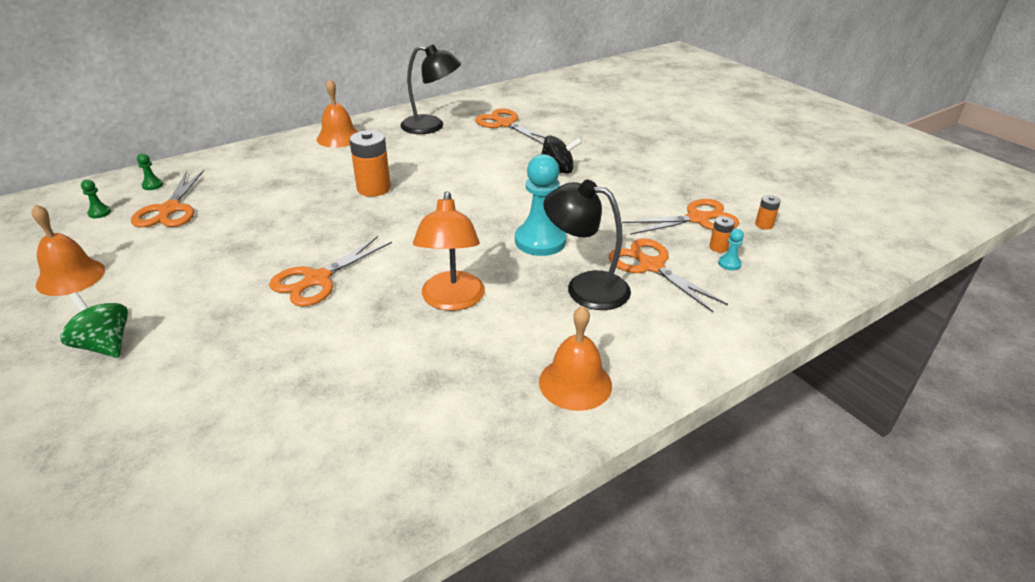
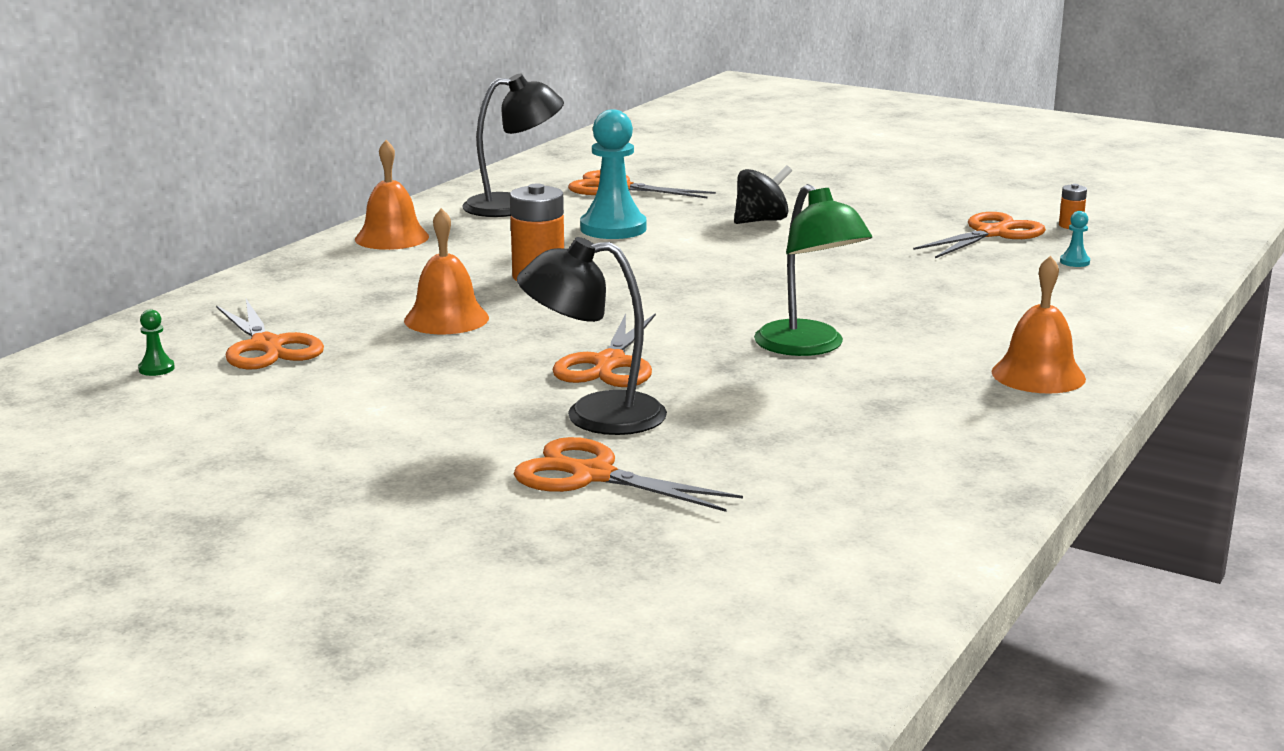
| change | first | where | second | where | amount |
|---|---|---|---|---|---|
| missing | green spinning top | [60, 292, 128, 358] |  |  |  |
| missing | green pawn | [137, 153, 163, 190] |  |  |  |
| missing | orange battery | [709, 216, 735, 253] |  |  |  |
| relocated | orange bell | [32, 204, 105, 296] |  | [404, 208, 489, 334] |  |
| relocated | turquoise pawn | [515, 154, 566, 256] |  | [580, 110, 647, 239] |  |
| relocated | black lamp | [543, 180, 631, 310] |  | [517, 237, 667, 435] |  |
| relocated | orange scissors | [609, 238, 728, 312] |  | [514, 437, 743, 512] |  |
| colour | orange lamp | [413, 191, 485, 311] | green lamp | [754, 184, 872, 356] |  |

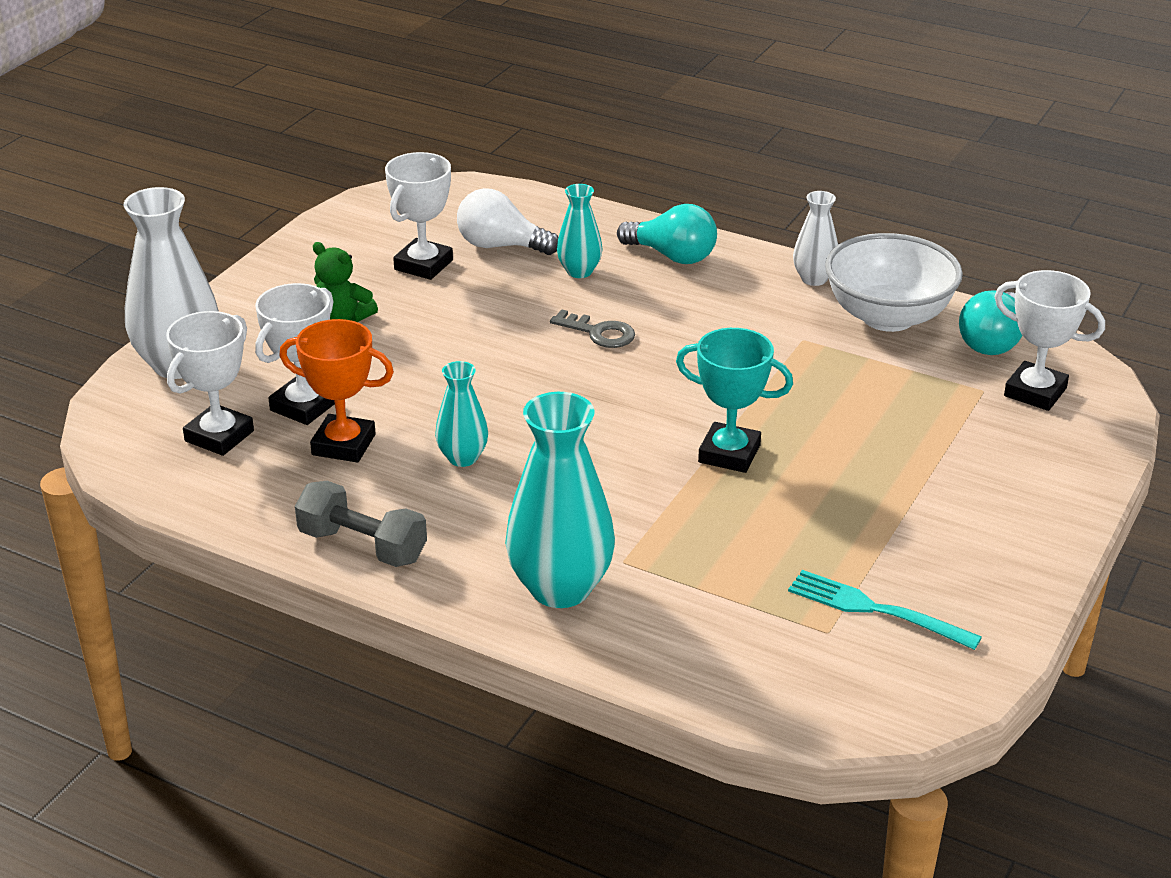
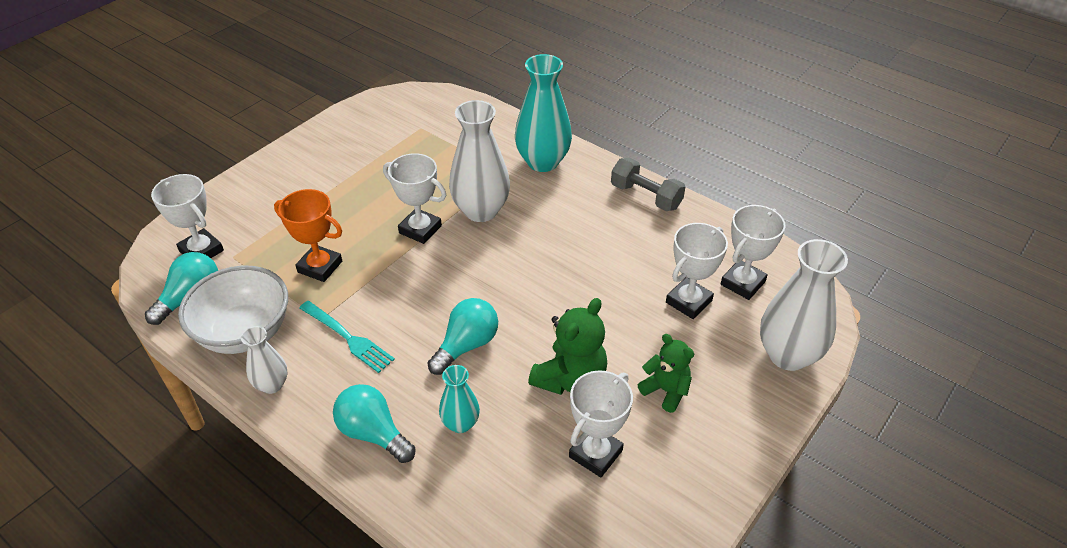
| change | first | where | second | where | amount |
|---|---|---|---|---|---|
| missing | turquoise vase | [435, 361, 488, 467] |  |  |  |
| missing | white light bulb | [457, 188, 559, 255] |  |  |  |
| appeared |  |  | white vase | [449, 100, 510, 222] |  |
| appeared |  |  | green teddy bear | [528, 298, 607, 395] |  |
| relocated | orange trophy | [279, 319, 394, 463] |  | [274, 189, 342, 282] |  |
| relocated | turquoise fork | [788, 570, 982, 650] |  | [299, 301, 395, 373] |  |
| exchanged | grey key | [550, 309, 635, 348] | turquoise light bulb | [427, 298, 498, 375] |  |
| colour | turquoise trophy | [676, 328, 793, 473] | white trophy | [383, 153, 446, 244] |  |

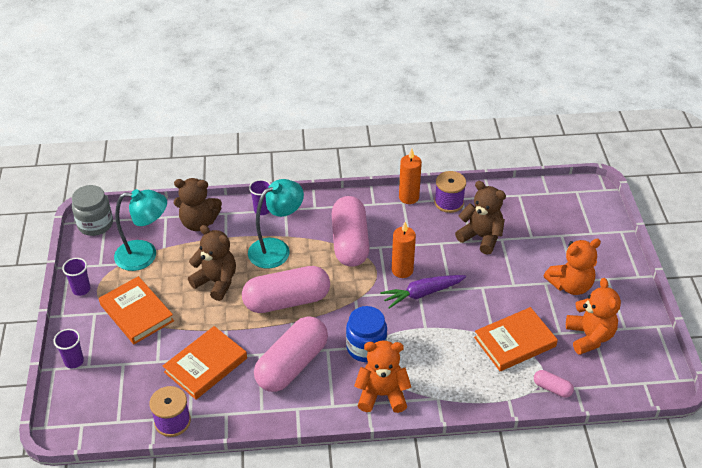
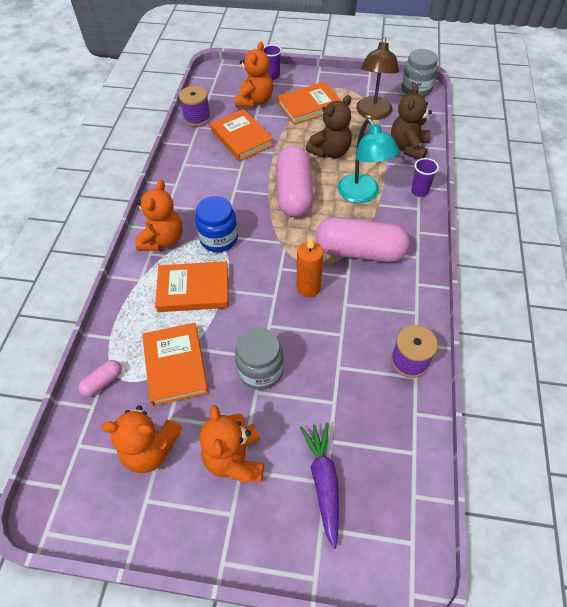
| change | first | where | second | where | amount |
|---|---|---|---|---|---|
| missing | purple cup | [62, 258, 90, 296] |  |  |  |
| missing | pink capsule | [254, 316, 328, 392] |  |  |  |
| missing | orange candle | [399, 149, 422, 204] |  |  |  |
| missing | brown teddy bear | [455, 181, 506, 255] |  |  |  |
| appeared |  |  | orange book | [155, 261, 229, 312] |  |
| appeared |  |  | orange teddy bear | [235, 42, 273, 107] |  |
| appeared |  |  | grey jar | [235, 328, 284, 390] |  |
| relocated | purple carrot | [380, 275, 466, 309] |  | [300, 423, 339, 549] |  |
| colour | turquoise lamp | [114, 189, 167, 271] | brown lamp | [356, 37, 399, 120] |  |

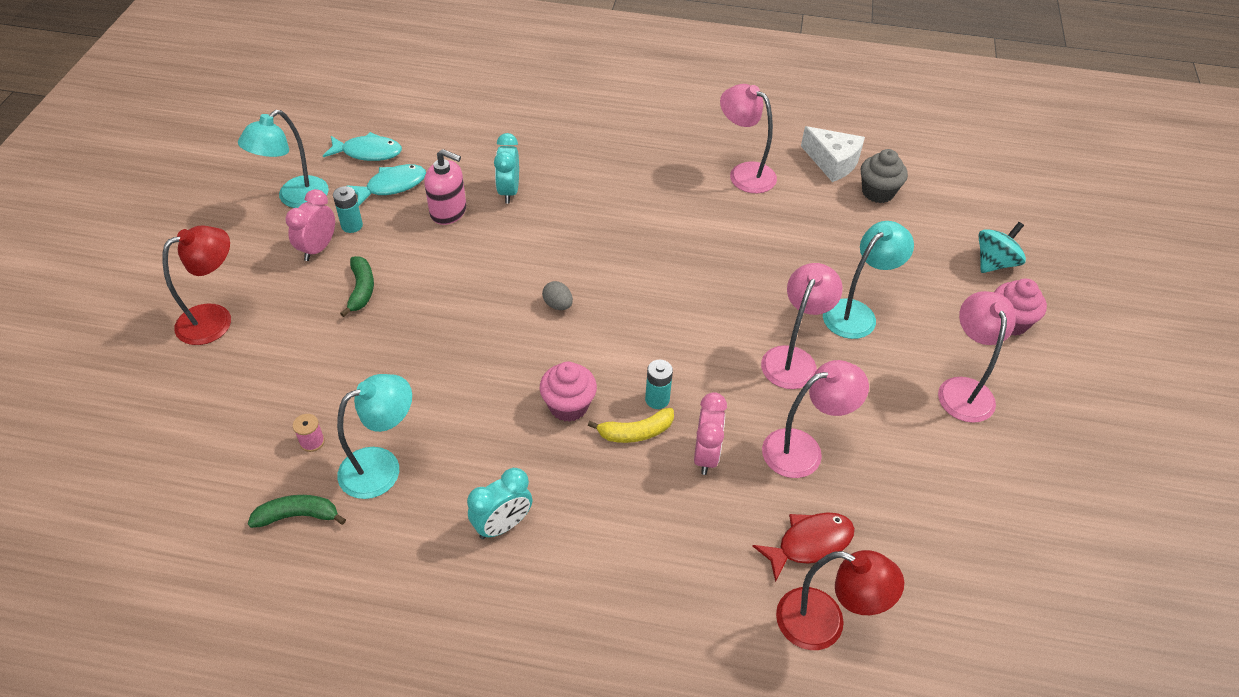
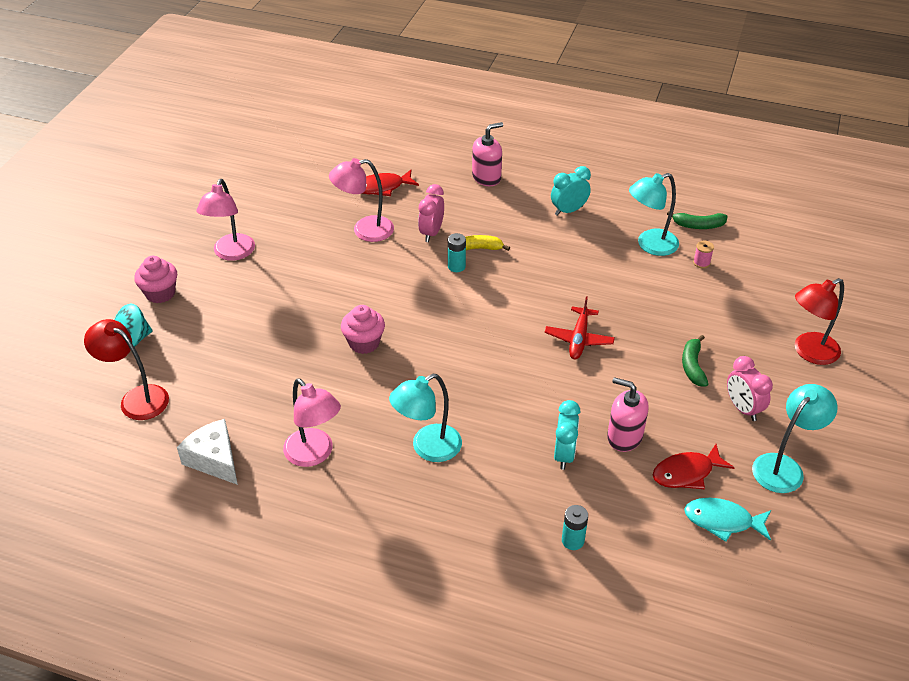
| change | first | where | second | where | amount |
|---|---|---|---|---|---|
| missing | grey egg | [542, 281, 573, 310] |  |  |  |
| missing | pink lamp | [761, 263, 843, 389] |  |  |  |
| missing | grey cupcake | [861, 149, 908, 203] |  |  |  |
| appeared |  |  | pink soap dispenser | [472, 122, 503, 186] |  |
| appeared |  |  | red plane | [545, 296, 615, 359] |  |
| relocated | turquoise battery | [333, 186, 363, 233] |  | [562, 505, 588, 550] |  |
| relocated | pink cupcake | [540, 362, 597, 422] |  | [341, 305, 385, 354] |  |
| relocated | red lamp | [776, 550, 904, 650] |  | [84, 319, 169, 420] |  |
| relocated | turquoise lamp | [823, 221, 914, 339] |  | [389, 374, 462, 462] |  |
| colour | turquoise fish | [347, 164, 426, 206] | red fish | [653, 444, 735, 489] |  |
| spun | pink clock | [285, 189, 335, 261] |  | [727, 356, 773, 421] | 120 degrees clockwise |

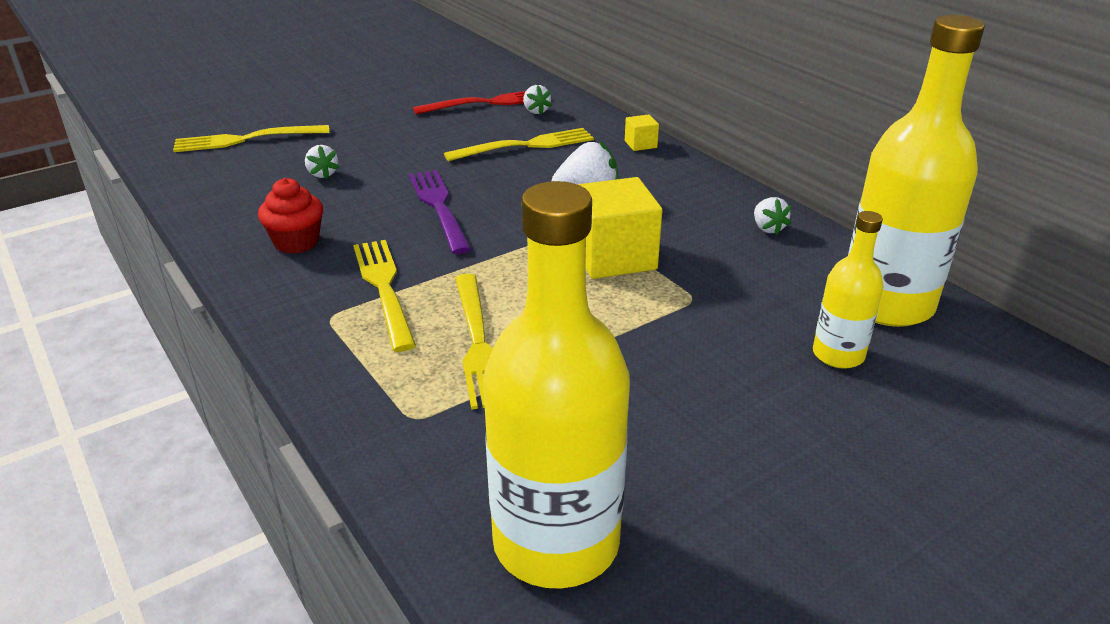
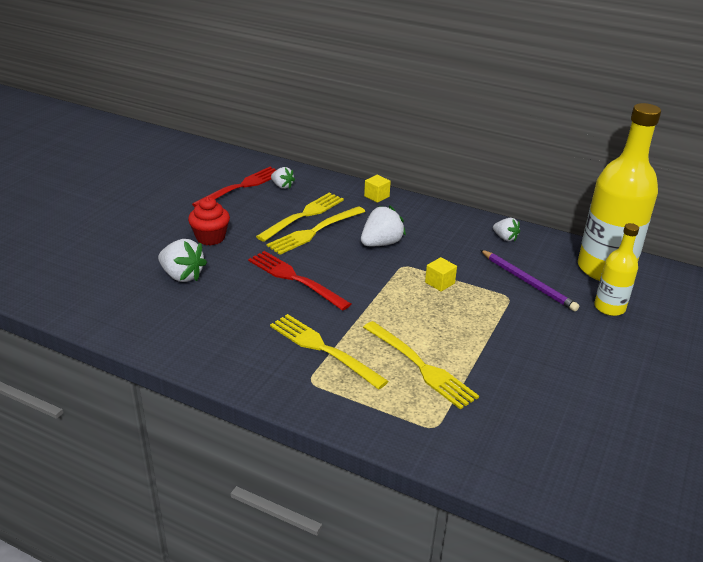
| change | first | where | second | where | amount |
|---|---|---|---|---|---|
| missing | yellow bottle | [483, 181, 630, 589] |  |  |  |
| appeared |  |  | purple pencil | [480, 250, 579, 311] |  |
| relocated | yellow fork | [173, 125, 329, 152] |  | [267, 206, 365, 255] |  |
| relocated | red cupcake | [258, 178, 323, 254] |  | [188, 197, 230, 246] |  |
| colour | purple fork | [409, 170, 471, 254] | red fork | [248, 251, 351, 311] |  |
| size | white strawberry | [305, 145, 339, 179] |  | [158, 239, 207, 282] | x1.65 |
| size | yellow cube | [577, 177, 662, 279] |  | [425, 257, 457, 292] | x0.46 |

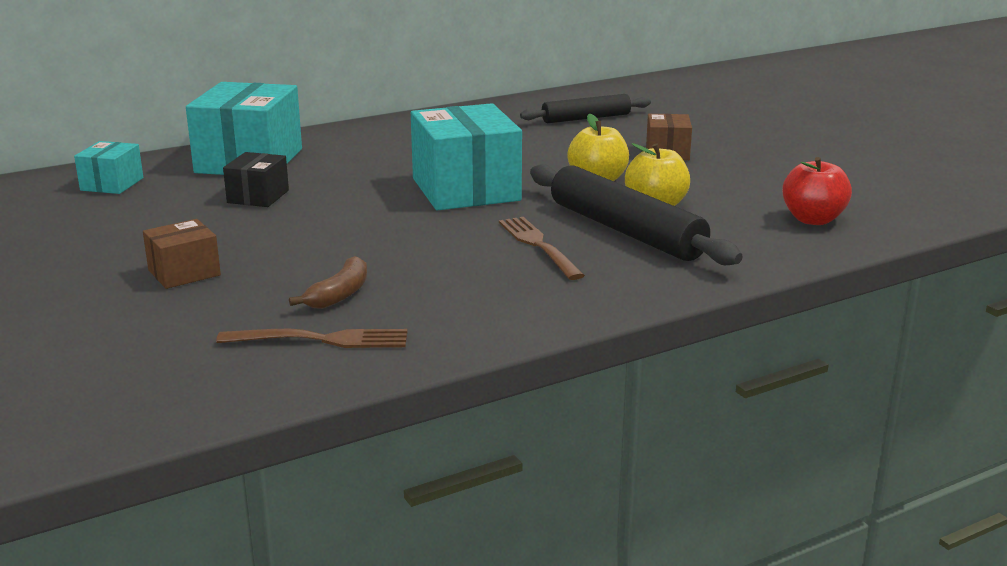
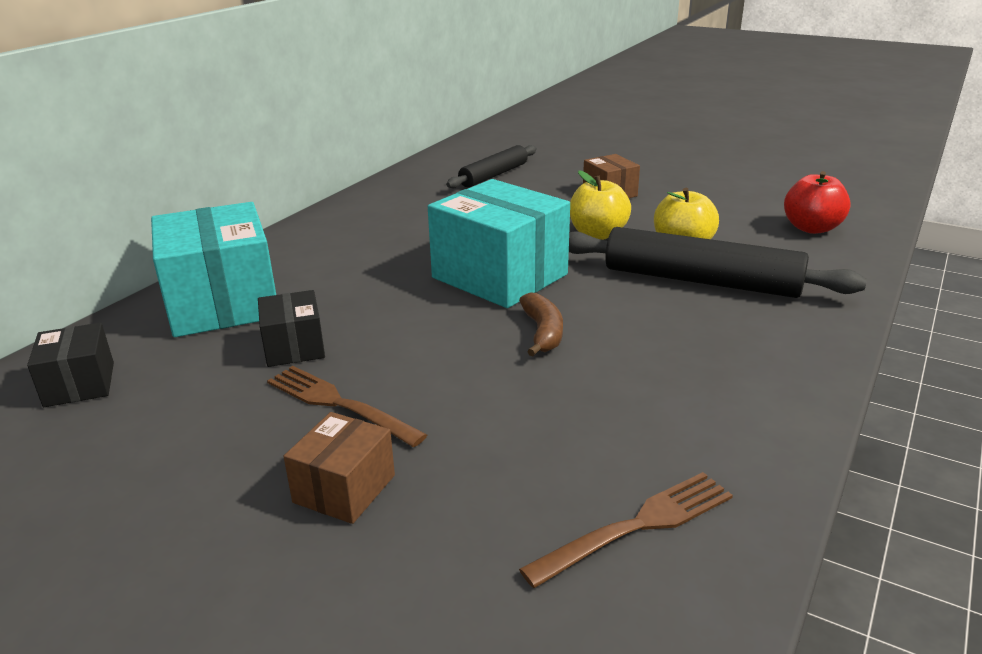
| change | first | where | second | where | amount |
|---|---|---|---|---|---|
| relocated | brown banana | [289, 256, 367, 309] |  | [519, 293, 563, 356] |  |
| relocated | brown fork | [499, 217, 585, 280] |  | [267, 366, 427, 447] |  |
| colour | turquoise box | [74, 141, 143, 194] | black box | [27, 323, 114, 407] |  |

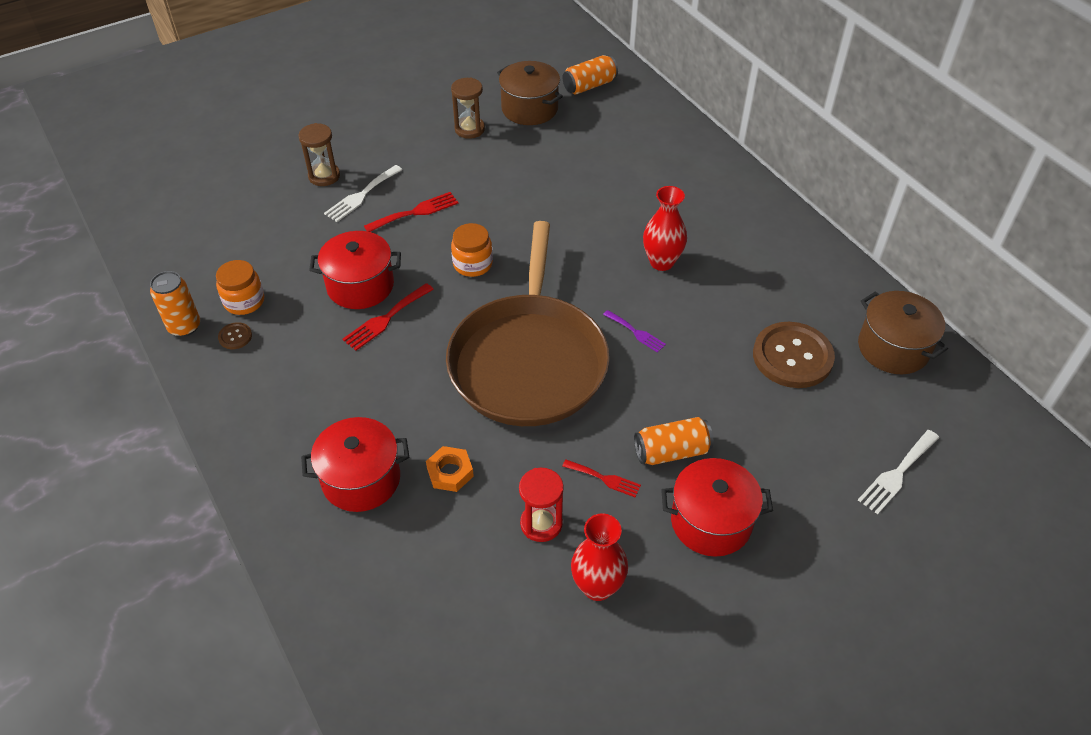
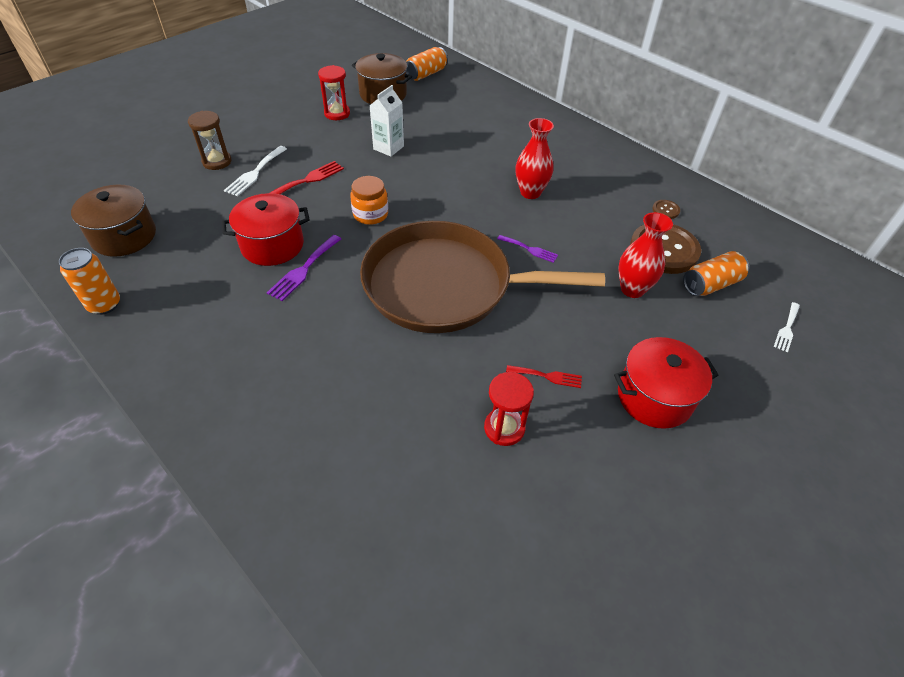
| change | first | where | second | where | amount |
|---|---|---|---|---|---|
| missing | orange jar | [216, 260, 264, 315] |  |  |  |
| missing | red pot | [301, 417, 409, 512] |  |  |  |
| missing | orange nut | [426, 446, 474, 492] |  |  |  |
| appeared |  |  | white carton | [369, 85, 404, 157] |  |
| relocated | brown button | [218, 322, 252, 349] |  | [652, 200, 680, 219] |  |
| relocated | red vase | [571, 513, 628, 601] |  | [618, 212, 673, 298] |  |
| relocated | orange can | [634, 417, 714, 465] |  | [683, 251, 750, 296] |  |
| relocated | brown pot | [858, 291, 948, 374] |  | [71, 185, 156, 257] |  |
| colour | red fork | [342, 283, 434, 351] | purple fork | [267, 235, 341, 301] |  |
| colour | brown hourglass | [451, 77, 485, 139] | red hourglass | [318, 65, 350, 120] |  |
| spun | brown pan | [446, 221, 610, 426] |  | [360, 221, 605, 333] | 105 degrees clockwise |
| size | white fork | [858, 430, 939, 514] |  | [774, 302, 800, 352] | x0.66 |

